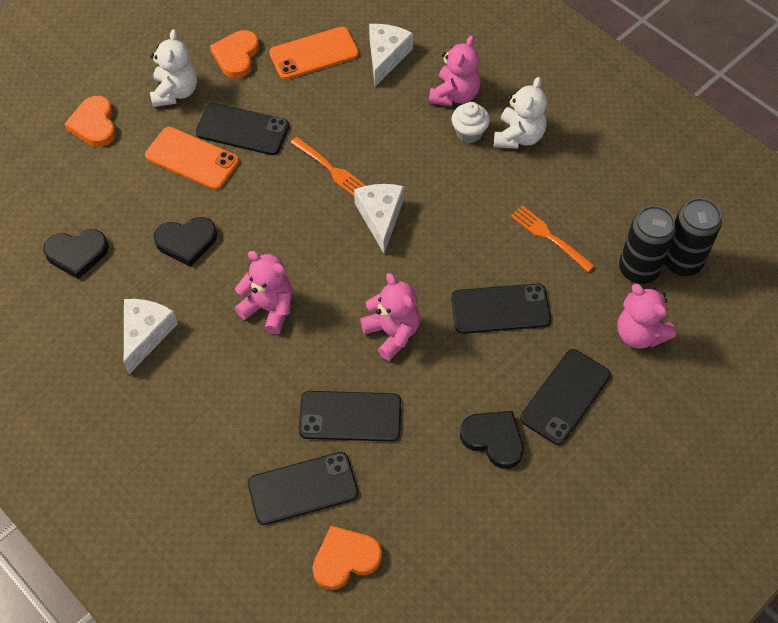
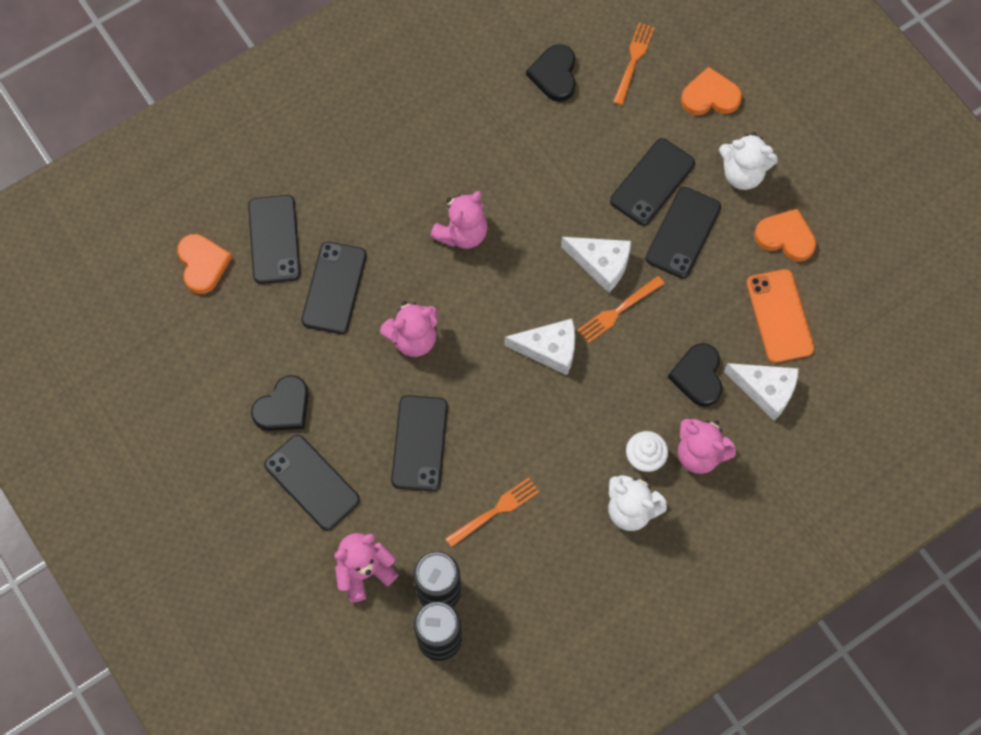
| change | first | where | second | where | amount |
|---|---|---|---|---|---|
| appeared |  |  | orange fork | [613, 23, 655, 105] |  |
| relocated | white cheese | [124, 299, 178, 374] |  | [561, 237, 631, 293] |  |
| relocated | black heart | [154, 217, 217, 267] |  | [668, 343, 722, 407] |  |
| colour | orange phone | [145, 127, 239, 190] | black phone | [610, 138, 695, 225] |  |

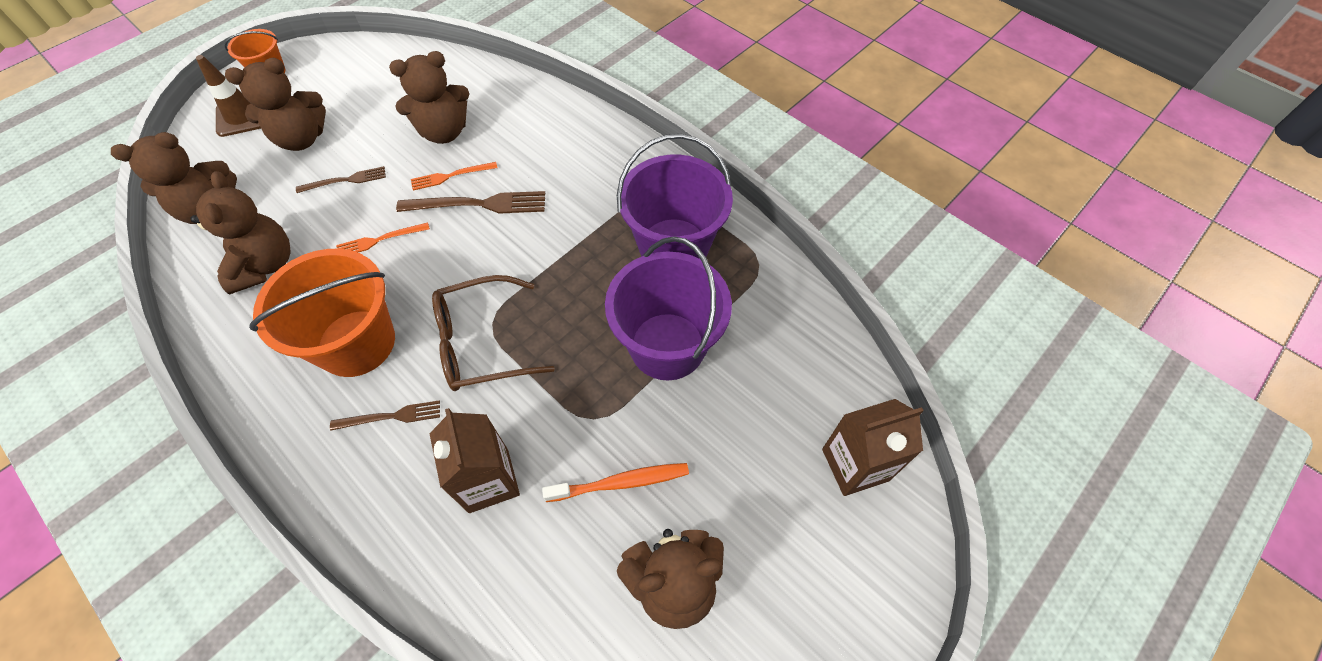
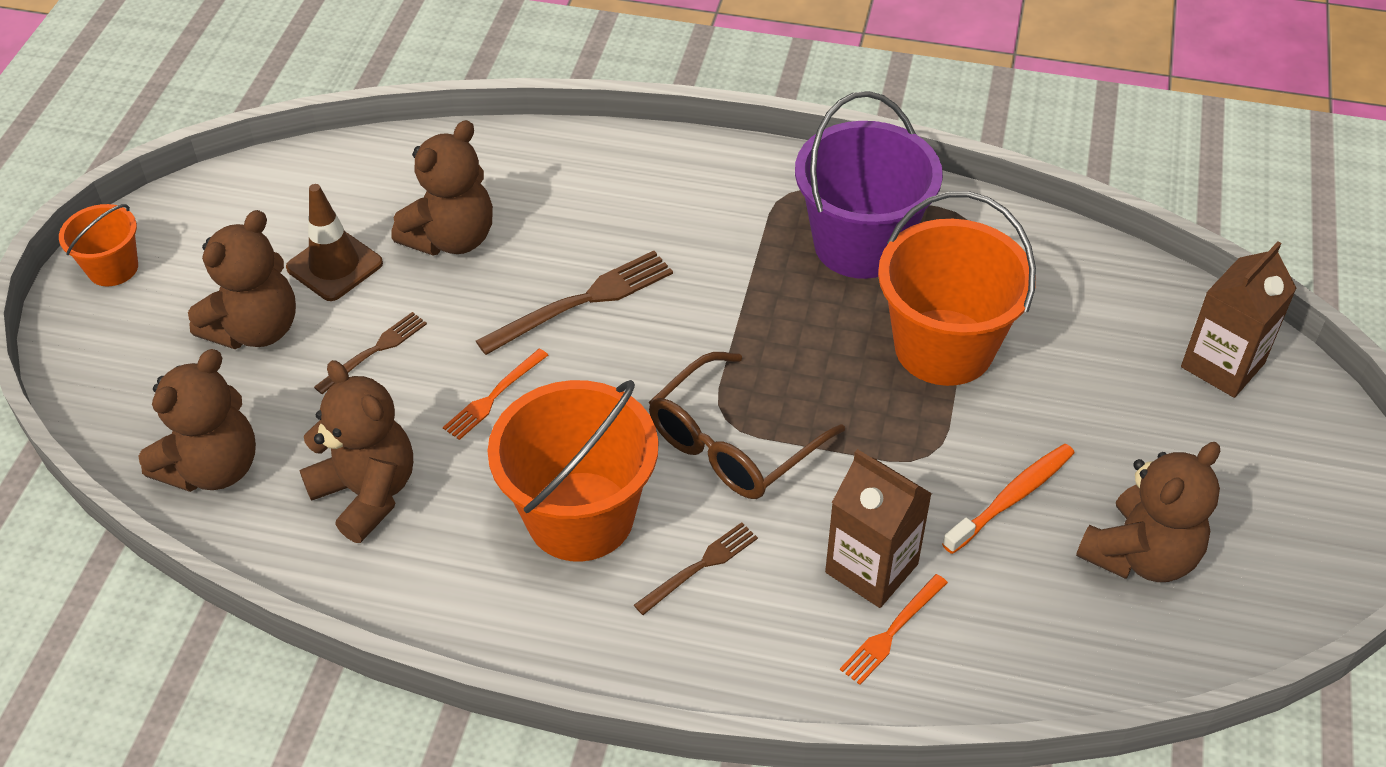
| change | first | where | second | where | amount |
|---|---|---|---|---|---|
| relocated | brown traffic cone | [196, 55, 261, 137] |  | [286, 184, 383, 301] |  |
| relocated | orange fork | [411, 162, 498, 190] |  | [840, 574, 948, 685] |  |
| colour | purple bucket | [605, 236, 732, 380] | orange bucket | [878, 191, 1036, 386] |  |

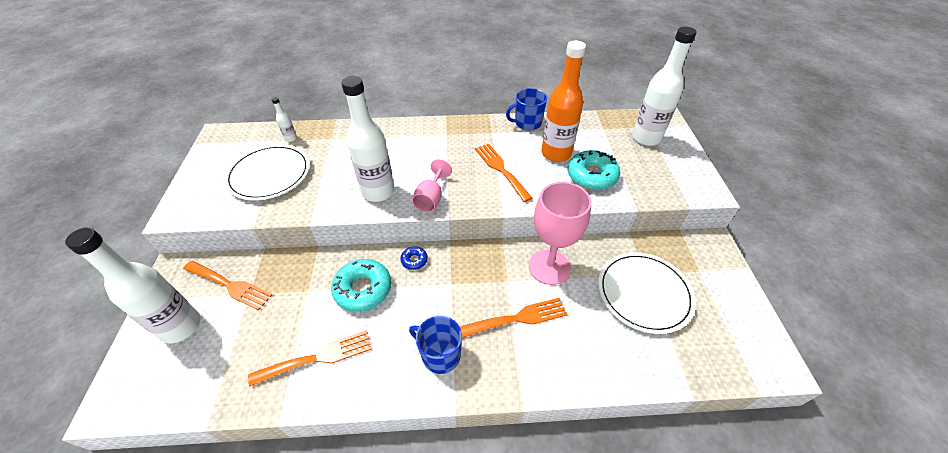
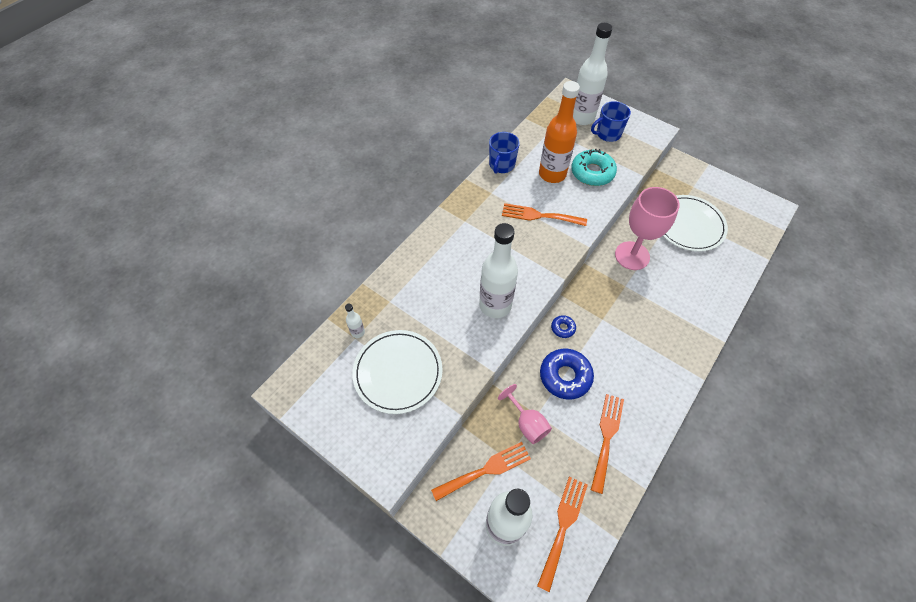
| change | first | where | second | where | amount |
|---|---|---|---|---|---|
| relocated | blue mug | [409, 316, 462, 374] |  | [591, 101, 631, 142] |  |
| relocated | pink goblet | [412, 159, 452, 212] |  | [498, 384, 552, 444] |  |
| relocated | orange fork | [459, 298, 568, 338] |  | [537, 477, 588, 592] |  |
| colour | turquoise donut | [331, 259, 391, 312] | blue donut | [540, 349, 594, 399] |  |

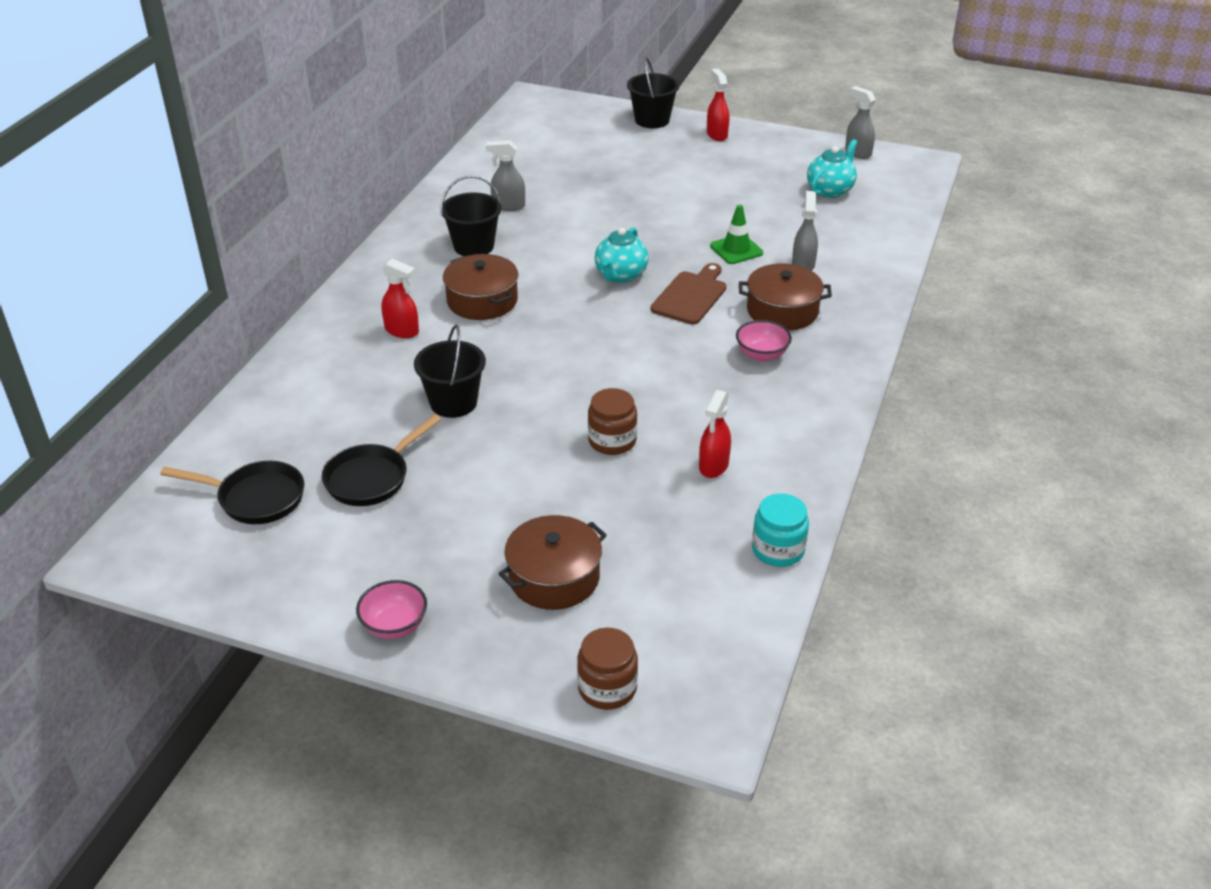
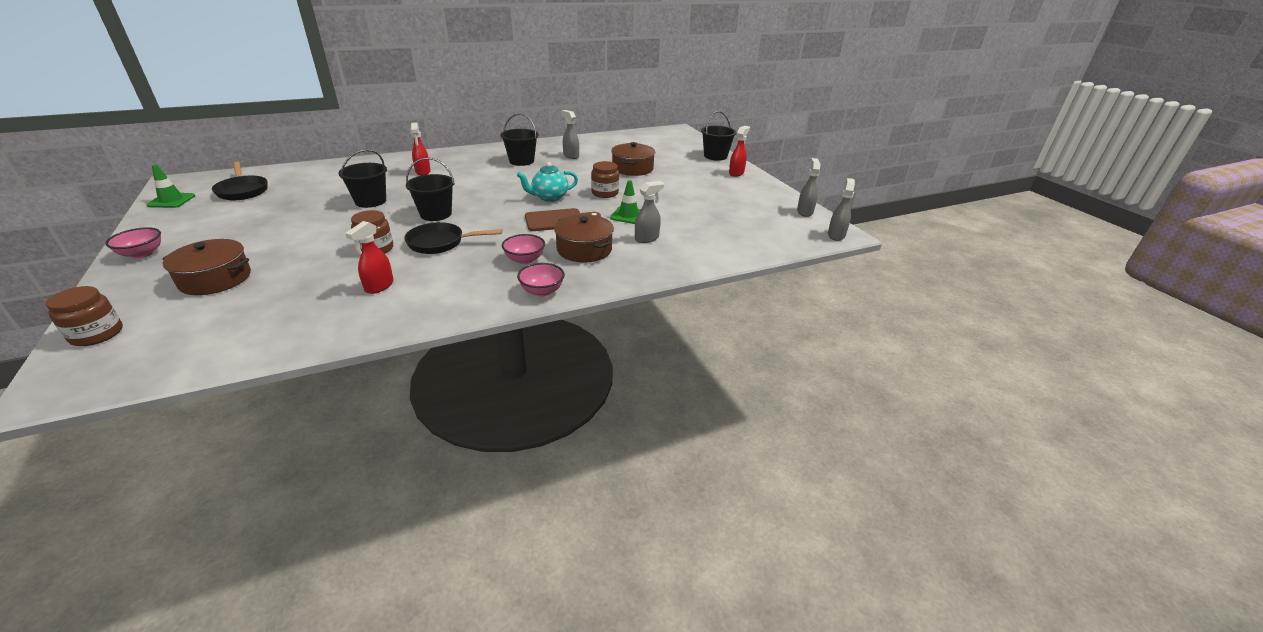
| change | first | where | second | where | amount |
|---|---|---|---|---|---|
| missing | turquoise jar | [752, 493, 809, 567] |  |  |  |
| missing | turquoise teapot | [807, 139, 857, 198] |  |  |  |
| appeared |  |  | green traffic cone | [146, 164, 195, 208] |  |
| appeared |  |  | black bucket | [406, 157, 455, 221] |  |
| appeared |  |  | pink bowl | [517, 263, 565, 297] |  |
| appeared |  |  | brown jar | [591, 161, 619, 198] |  |
| appeared |  |  | grey spray bottle | [828, 178, 855, 241] |  |
| relocated | black pan | [322, 414, 441, 506] |  | [404, 222, 502, 254] |  |
| relocated | brown pot | [443, 254, 518, 320] |  | [611, 142, 655, 176] |  |
| spun | red spray bottle | [699, 390, 731, 478] |  | [345, 221, 394, 294] | 45 degrees counterclockwise |

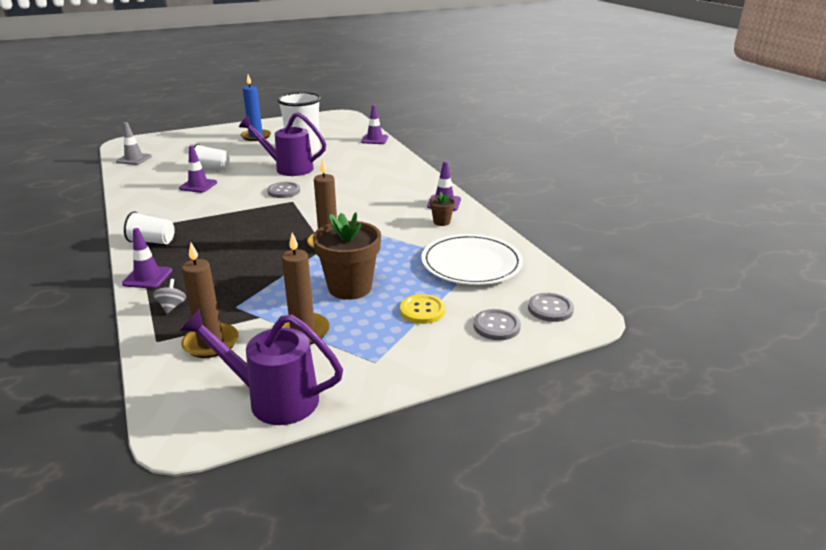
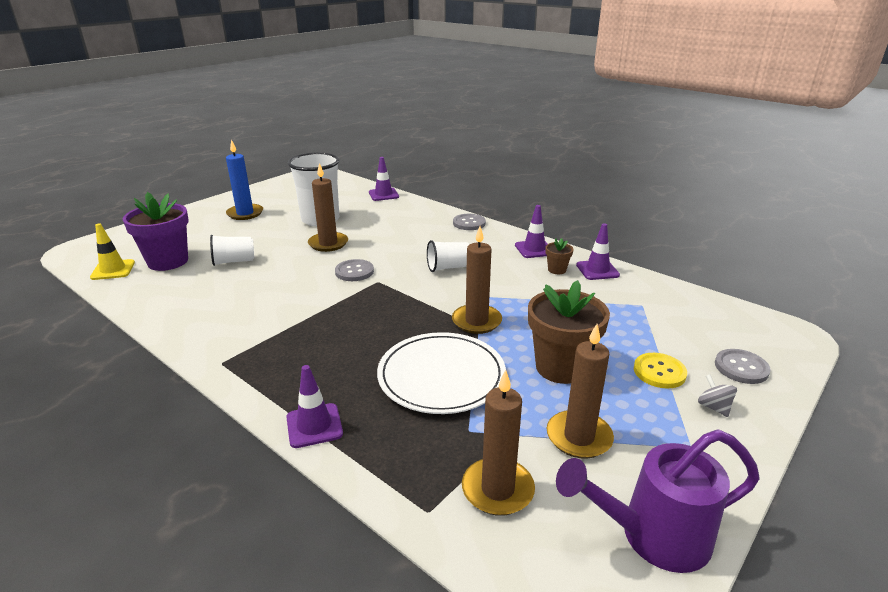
| change | first | where | second | where | amount |
|---|---|---|---|---|---|
| appeared |  |  | purple flower pot | [123, 192, 189, 271] |  |
| relocated | white cup | [124, 211, 175, 244] |  | [427, 240, 469, 272] |  |
| relocated | grey spinning top | [153, 279, 186, 314] |  | [698, 374, 737, 417] |  |
| relocated | purple traffic cone | [179, 146, 217, 193] |  | [576, 223, 620, 280] |  |
| relocated | white plate | [422, 234, 523, 285] |  | [377, 332, 506, 414] |  |
| relocated | grey button | [528, 293, 574, 322] |  | [453, 214, 486, 230] |  |
| exchanged | purple watering can | [239, 112, 326, 176] | brown candle | [308, 163, 348, 252] |  |
| colour | grey traffic cone | [116, 122, 152, 165] | yellow traffic cone | [90, 223, 135, 280] |  |

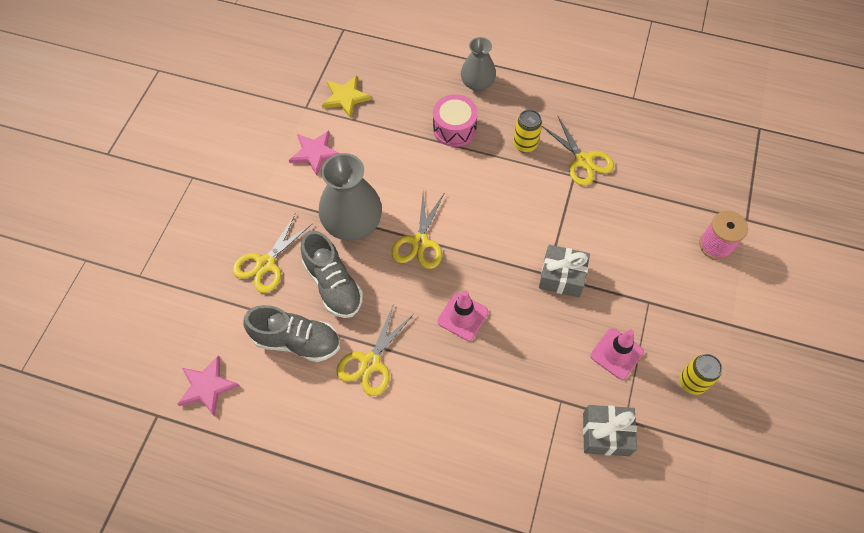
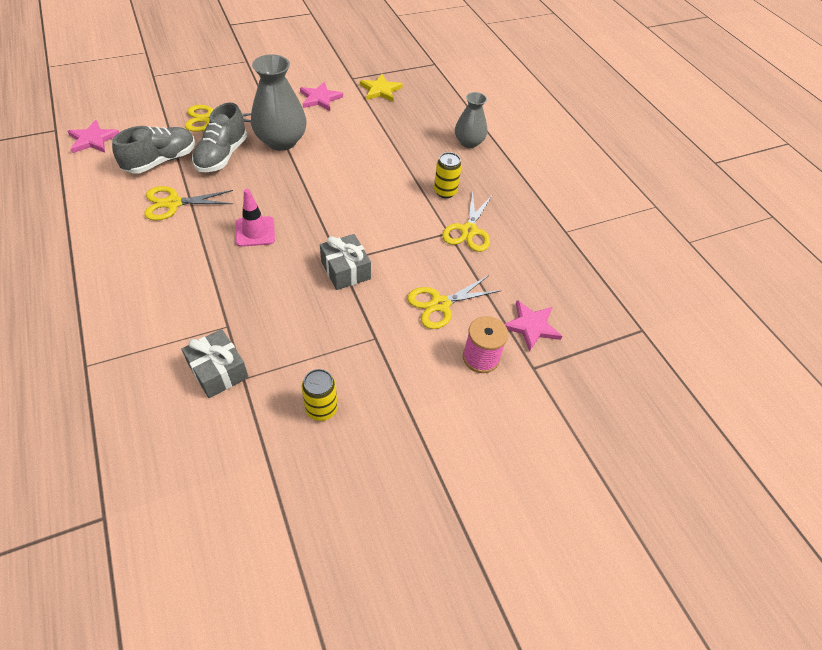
| change | first | where | second | where | amount |
|---|---|---|---|---|---|
| missing | pink drum | [433, 94, 478, 147] |  |  |  |
| missing | pink traffic cone | [590, 328, 644, 380] |  |  |  |
| appeared |  |  | pink star | [504, 300, 562, 352] |  |
| relocated | yellow scissors | [392, 192, 445, 269] |  | [407, 275, 502, 329] |  |
| spun | grey shoe | [243, 305, 340, 362] |  | [112, 126, 195, 174] | 105 degrees counterclockwise |

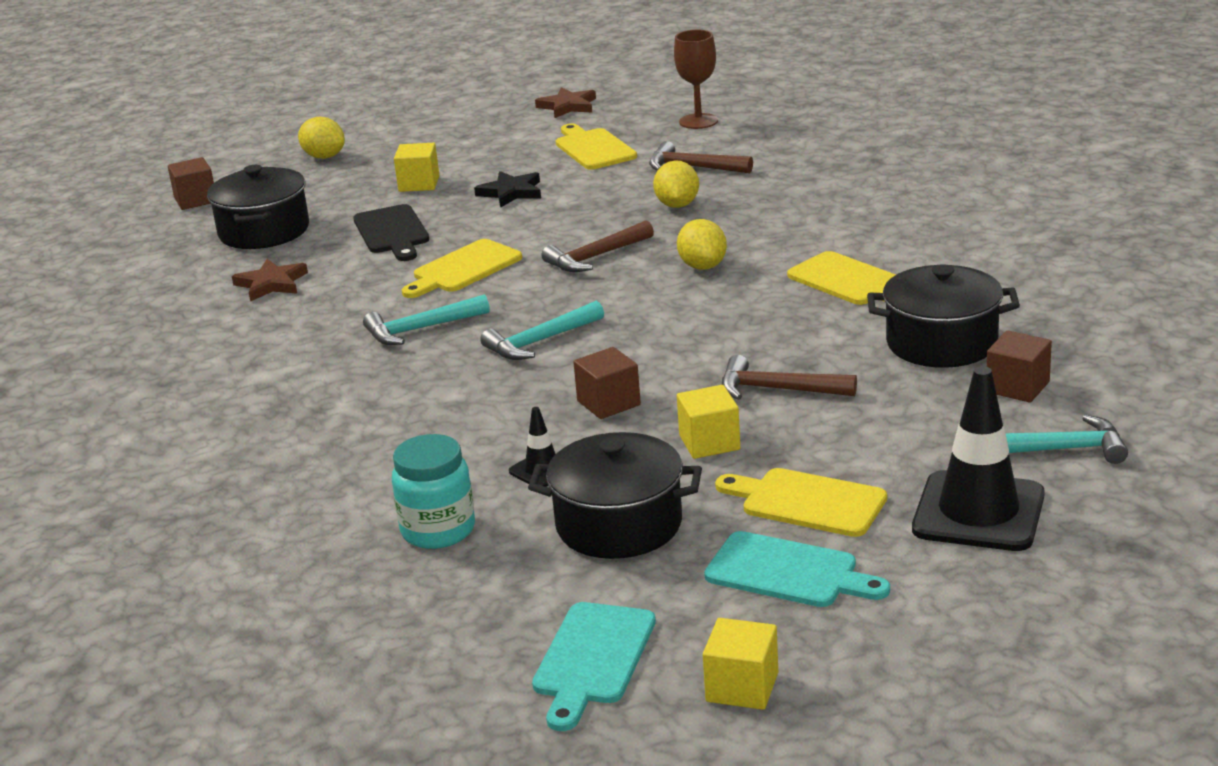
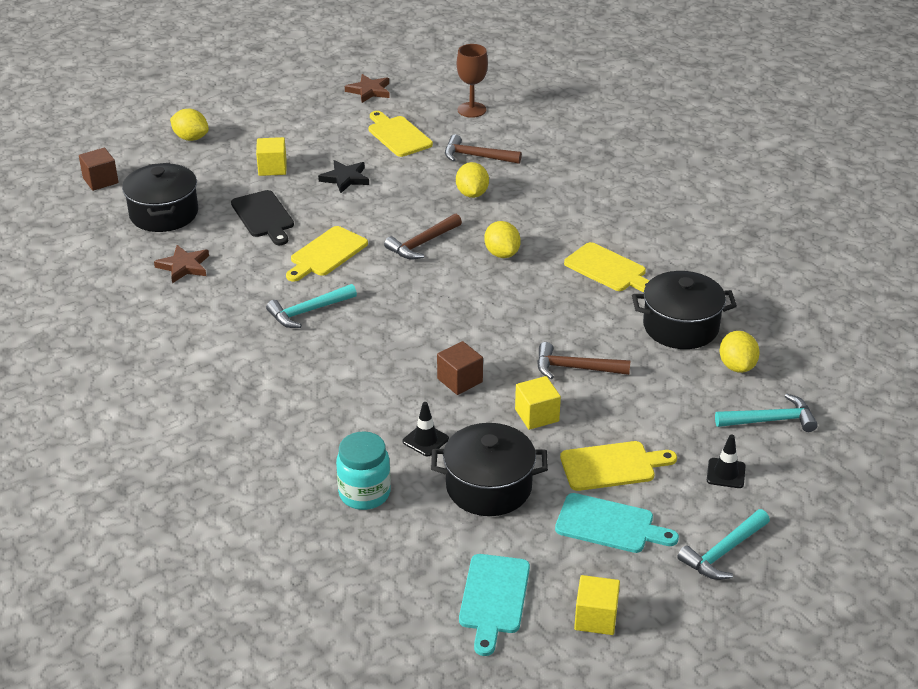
| change | first | where | second | where | amount |
|---|---|---|---|---|---|
| relocated | turquoise hammer | [480, 301, 604, 360] |  | [677, 509, 770, 580] |  |
| exchanged | brown cube | [987, 330, 1052, 403] | yellow lemon | [720, 331, 760, 373] |  |
| spun | yellow cutting board | [715, 468, 887, 537] |  | [560, 441, 677, 491] | 150 degrees clockwise |
| size | black traffic cone | [912, 366, 1045, 551] |  | [707, 435, 745, 488] | x0.47 |

